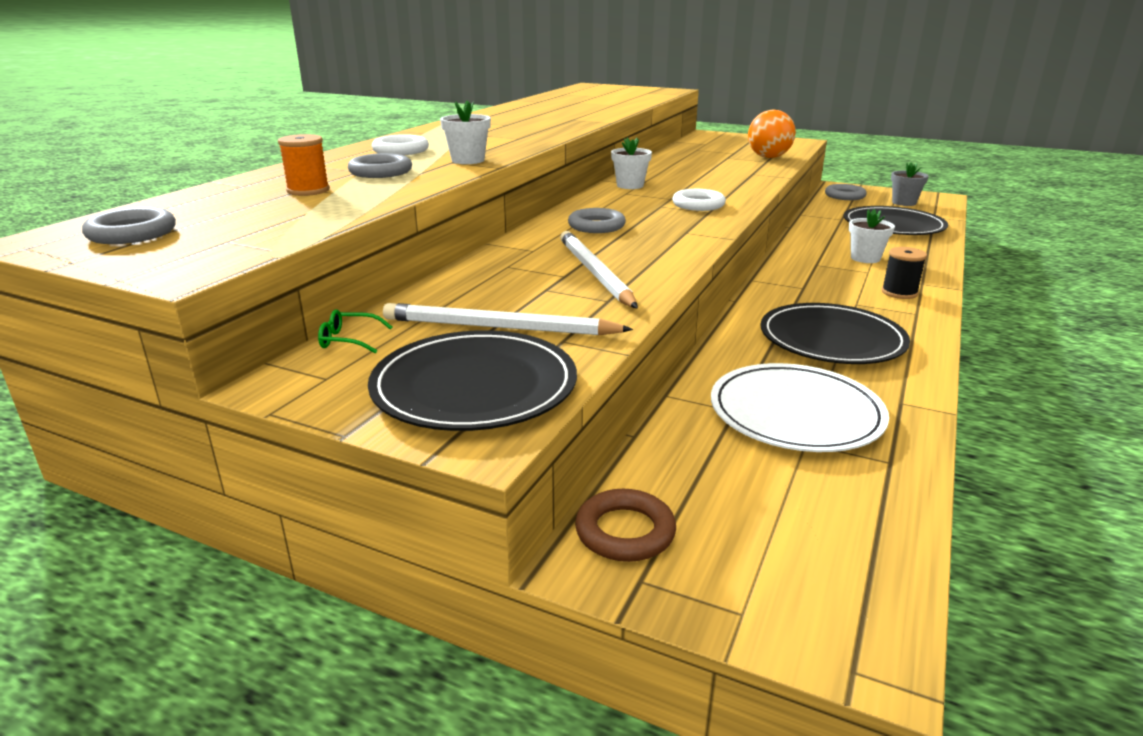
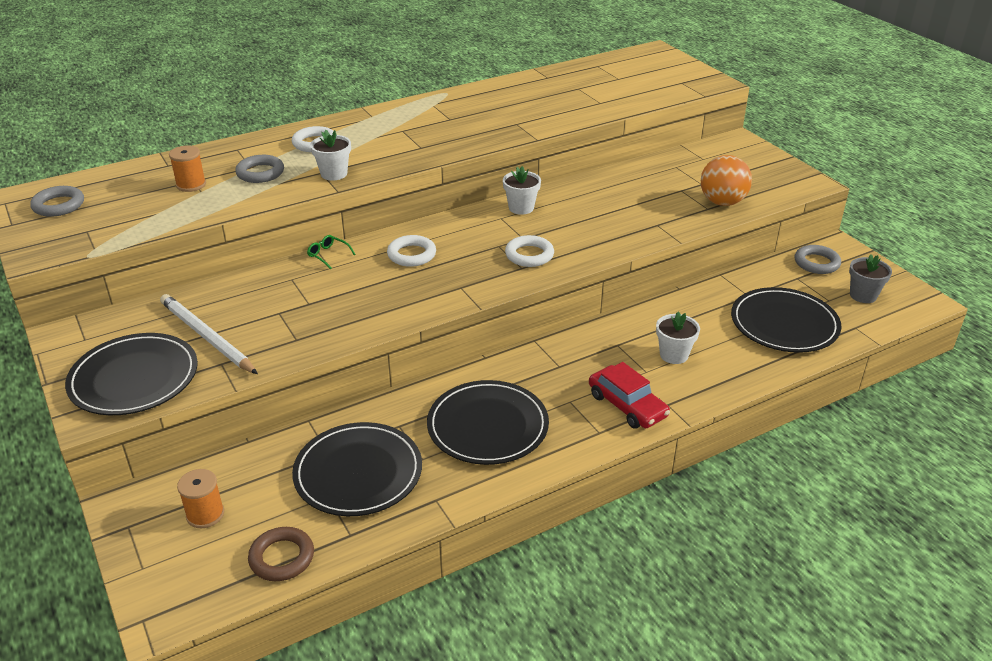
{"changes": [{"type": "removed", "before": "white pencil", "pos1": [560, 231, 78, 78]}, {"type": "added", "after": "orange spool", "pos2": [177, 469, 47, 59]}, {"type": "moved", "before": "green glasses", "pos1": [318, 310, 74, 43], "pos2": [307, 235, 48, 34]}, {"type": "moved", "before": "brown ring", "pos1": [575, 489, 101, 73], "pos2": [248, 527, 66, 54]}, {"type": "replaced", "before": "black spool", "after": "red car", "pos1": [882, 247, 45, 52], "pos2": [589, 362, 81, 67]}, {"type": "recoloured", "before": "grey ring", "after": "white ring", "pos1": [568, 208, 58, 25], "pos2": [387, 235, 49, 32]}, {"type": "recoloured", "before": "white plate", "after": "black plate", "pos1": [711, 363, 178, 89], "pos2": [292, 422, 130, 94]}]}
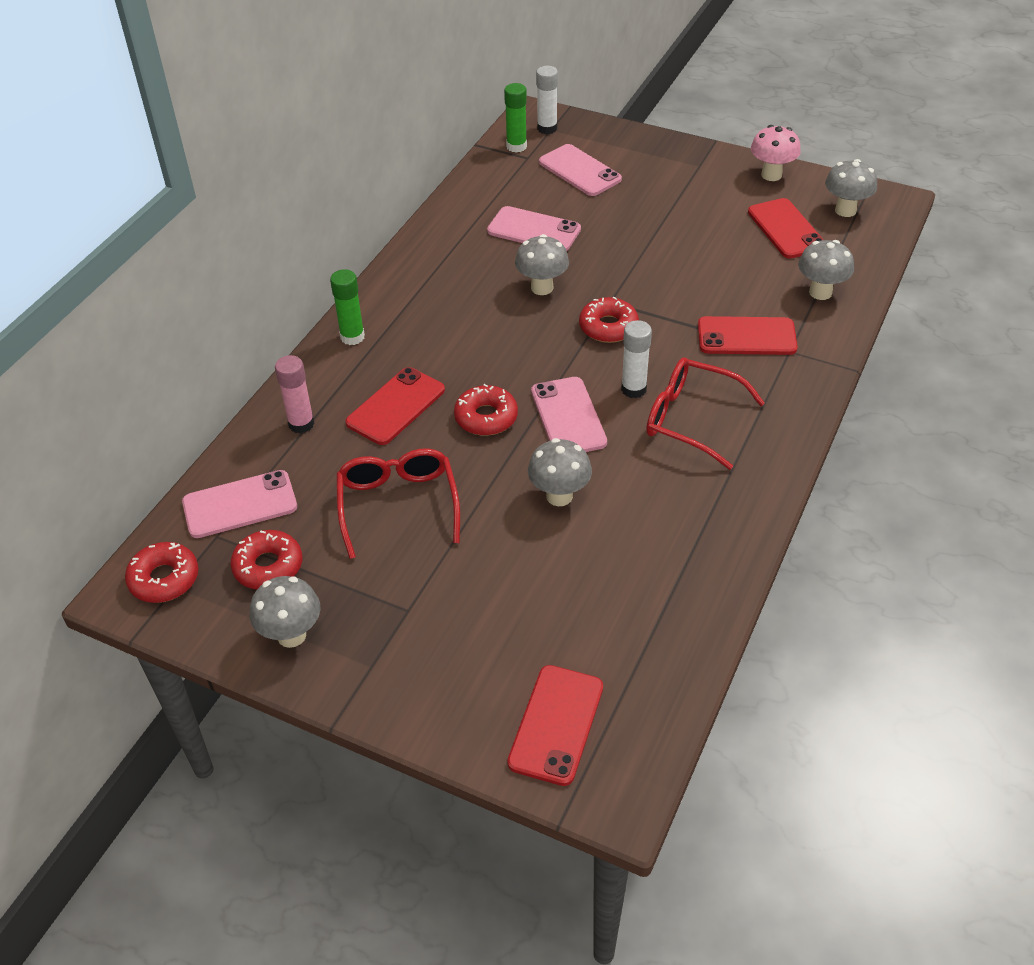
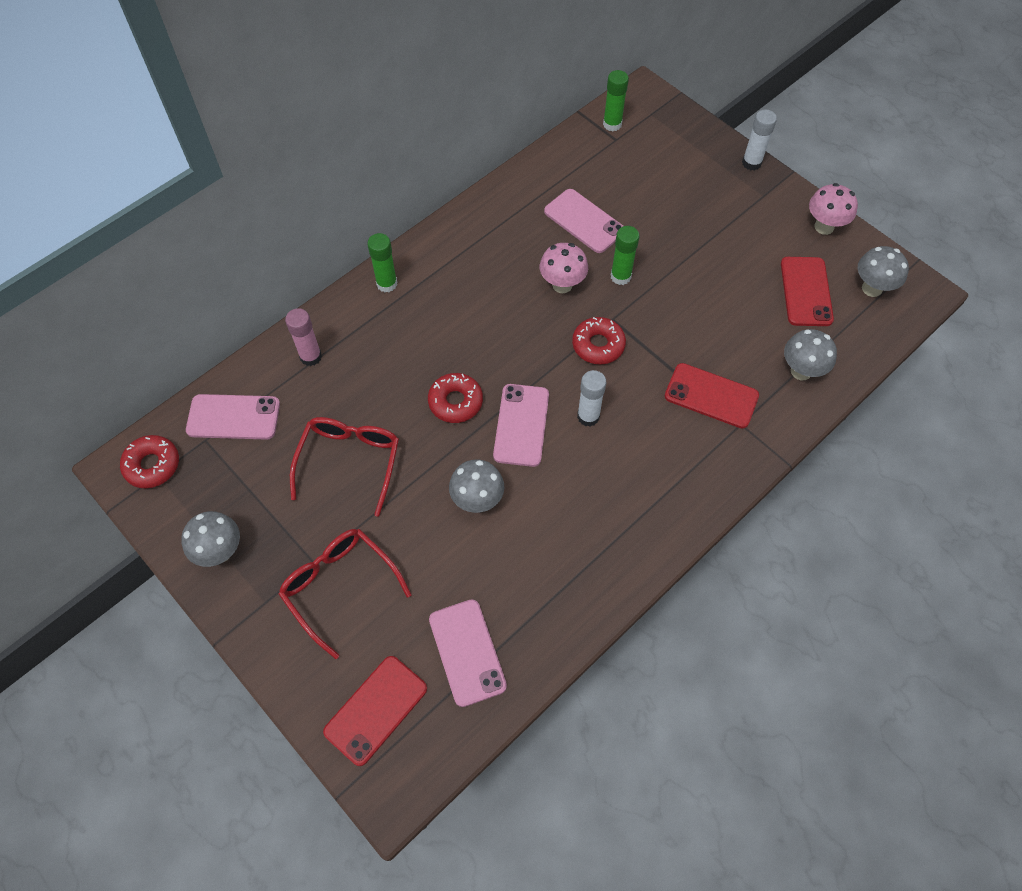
{"changes": [{"type": "removed", "before": "red donut", "pos1": [230, 530, 72, 59]}, {"type": "removed", "before": "red phone", "pos1": [345, 367, 100, 78]}, {"type": "added", "after": "green glue stick", "pos2": [611, 226, 29, 59]}, {"type": "moved", "before": "white glue stick", "pos1": [536, 66, 22, 68], "pos2": [742, 110, 35, 60]}, {"type": "moved", "before": "pink phone", "pos1": [539, 144, 83, 52], "pos2": [429, 599, 78, 108]}, {"type": "moved", "before": "red glasses", "pos1": [646, 358, 119, 112], "pos2": [278, 529, 134, 130]}, {"type": "recoloured", "before": "grey mushroom", "after": "pink mushroom", "pos1": [515, 234, 54, 61], "pos2": [540, 243, 48, 50]}]}
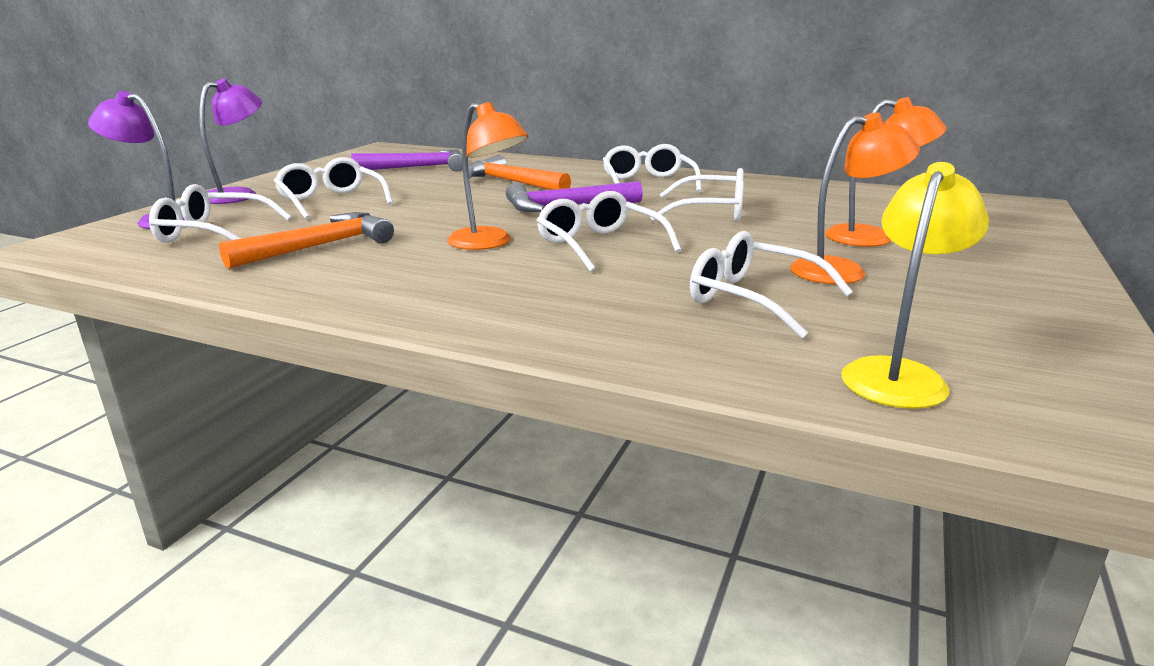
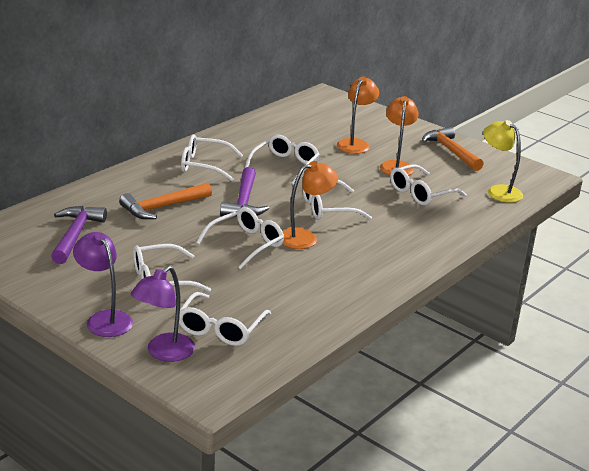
{"changes": [{"type": "added", "after": "white glasses", "pos2": [196, 207, 88, 63]}, {"type": "moved", "before": "orange hammer", "pos1": [219, 212, 175, 57], "pos2": [422, 127, 62, 44]}]}
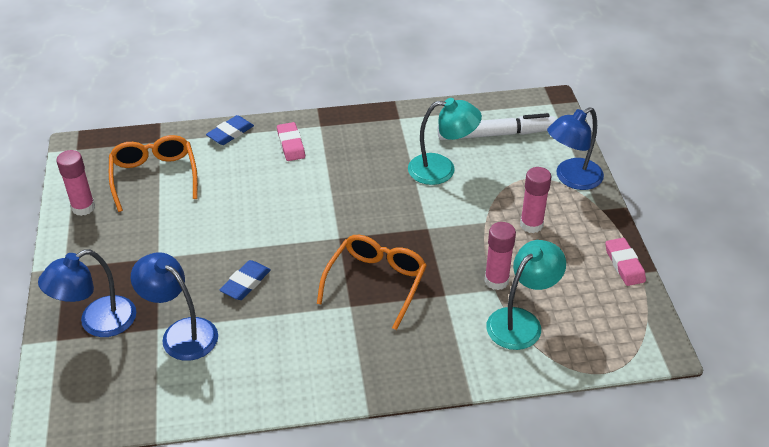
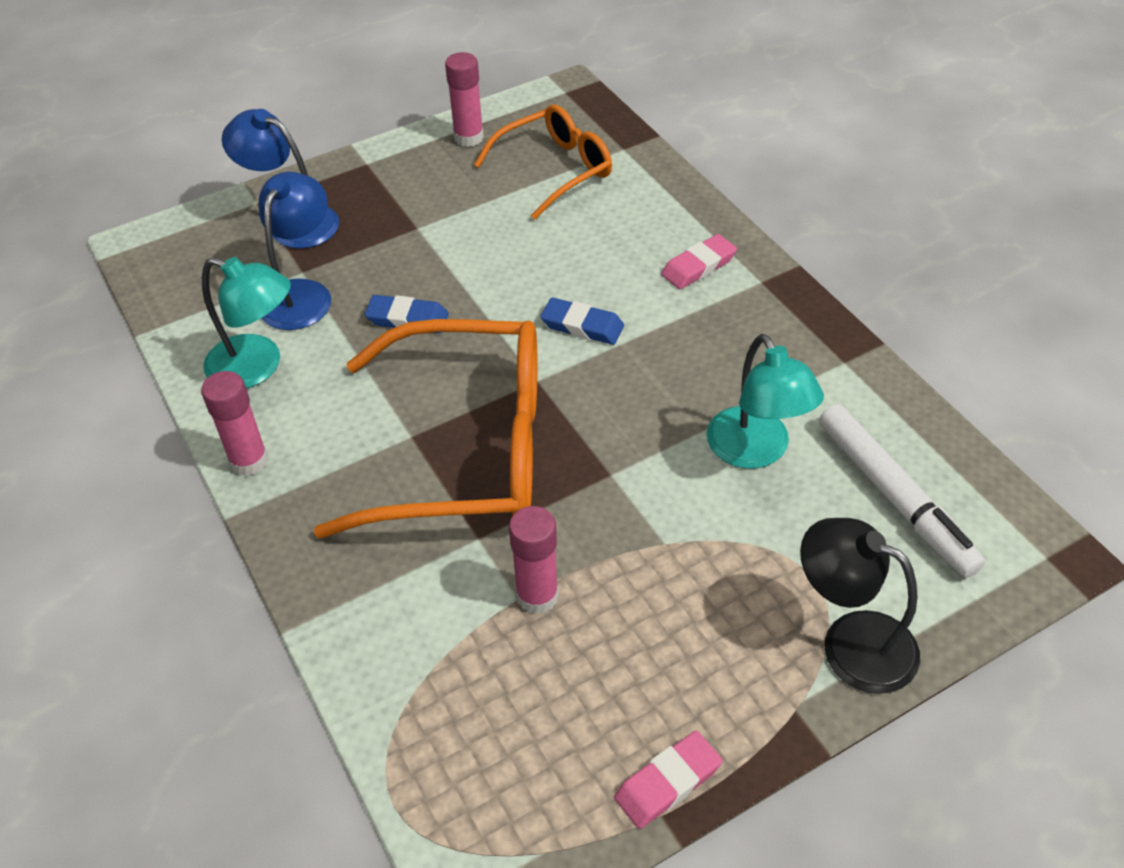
{"changes": [{"type": "moved", "before": "blue eraser", "pos1": [206, 115, 48, 30], "pos2": [540, 297, 84, 48]}, {"type": "moved", "before": "turquoise lamp", "pos1": [486, 240, 80, 110], "pos2": [202, 257, 89, 131]}, {"type": "moved", "before": "pink glue stick", "pos1": [520, 167, 32, 66], "pos2": [201, 371, 67, 105]}, {"type": "recoloured", "before": "blue lamp", "after": "black lamp", "pos1": [547, 107, 57, 83], "pos2": [800, 518, 120, 176]}, {"type": "resized", "before": "orange glasses", "pos1": [317, 235, 110, 95], "pos2": [314, 319, 223, 219], "scale": 1.72}]}
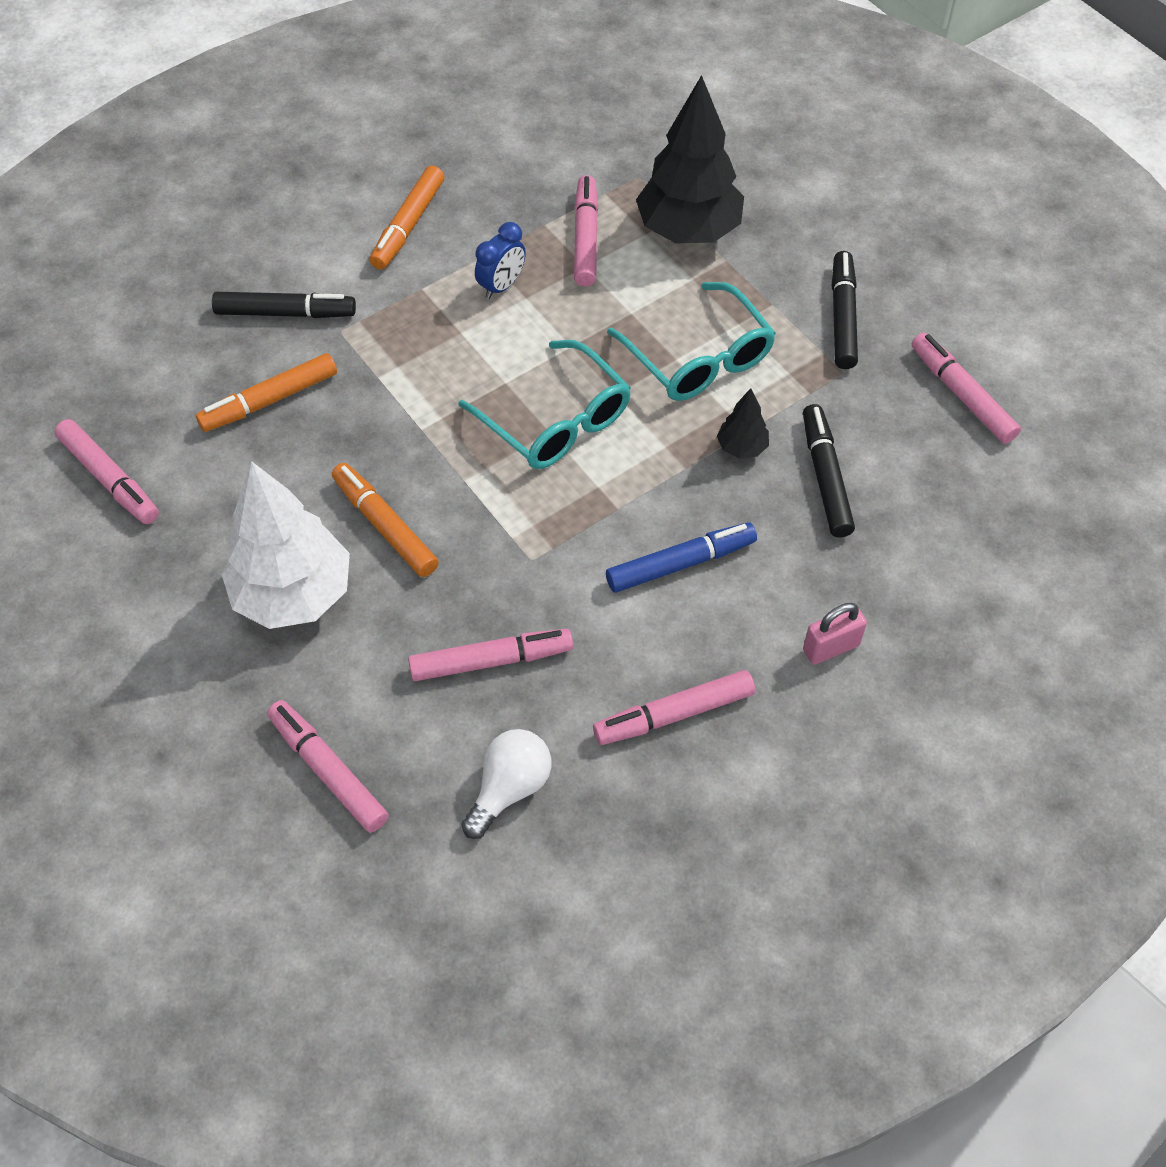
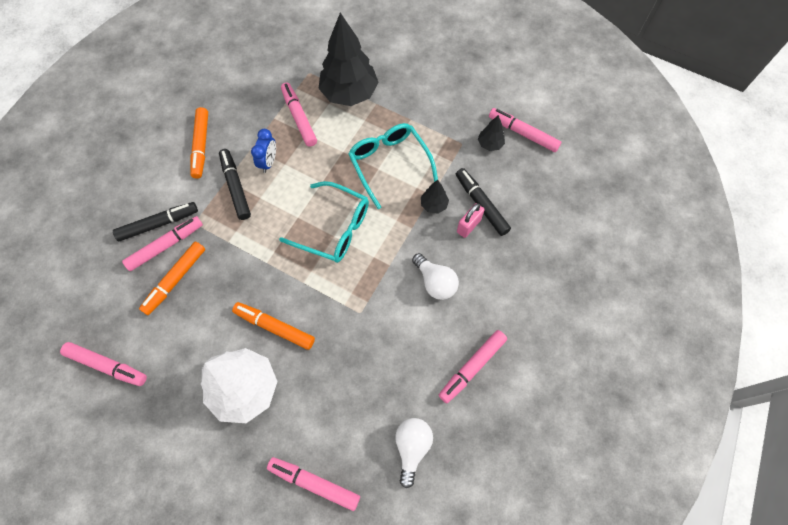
{"changes": [{"type": "added", "after": "black tree", "pos2": [478, 115, 27, 36]}, {"type": "moved", "before": "pink marker", "pos1": [408, 629, 165, 52], "pos2": [122, 216, 81, 55]}, {"type": "moved", "before": "pink padlock", "pos1": [803, 603, 64, 62], "pos2": [457, 203, 28, 35]}, {"type": "moved", "before": "black marker", "pos1": [832, 251, 26, 118], "pos2": [219, 149, 32, 71]}, {"type": "replaced", "before": "blue marker", "after": "white light bulb", "pos1": [606, 522, 151, 70], "pos2": [412, 253, 47, 47]}, {"type": "turned", "before": "turquoise glasses", "pos1": [607, 282, 169, 119], "pos2": [348, 123, 90, 86], "turn": -150}]}
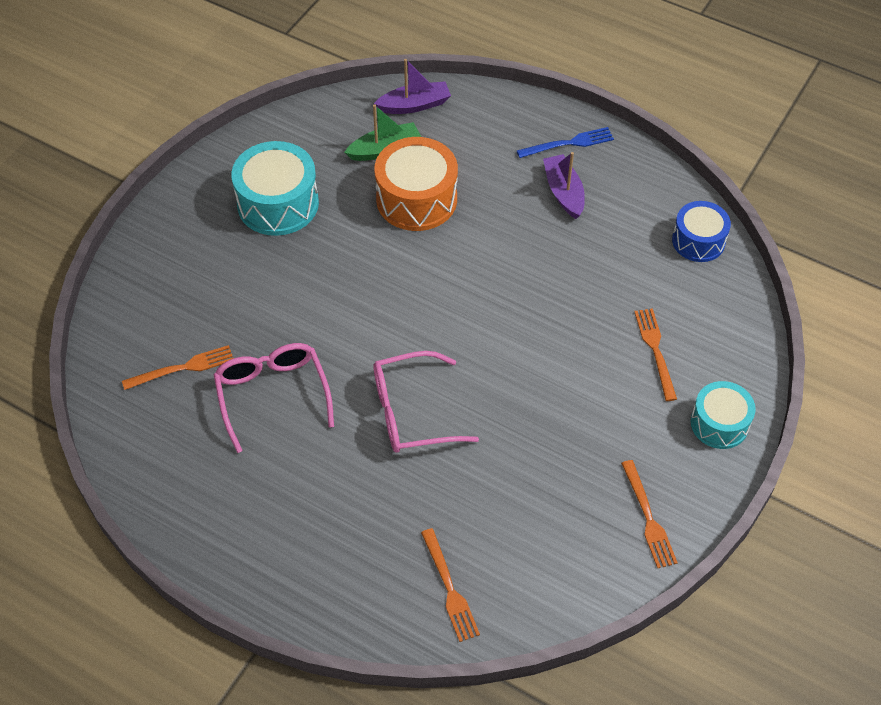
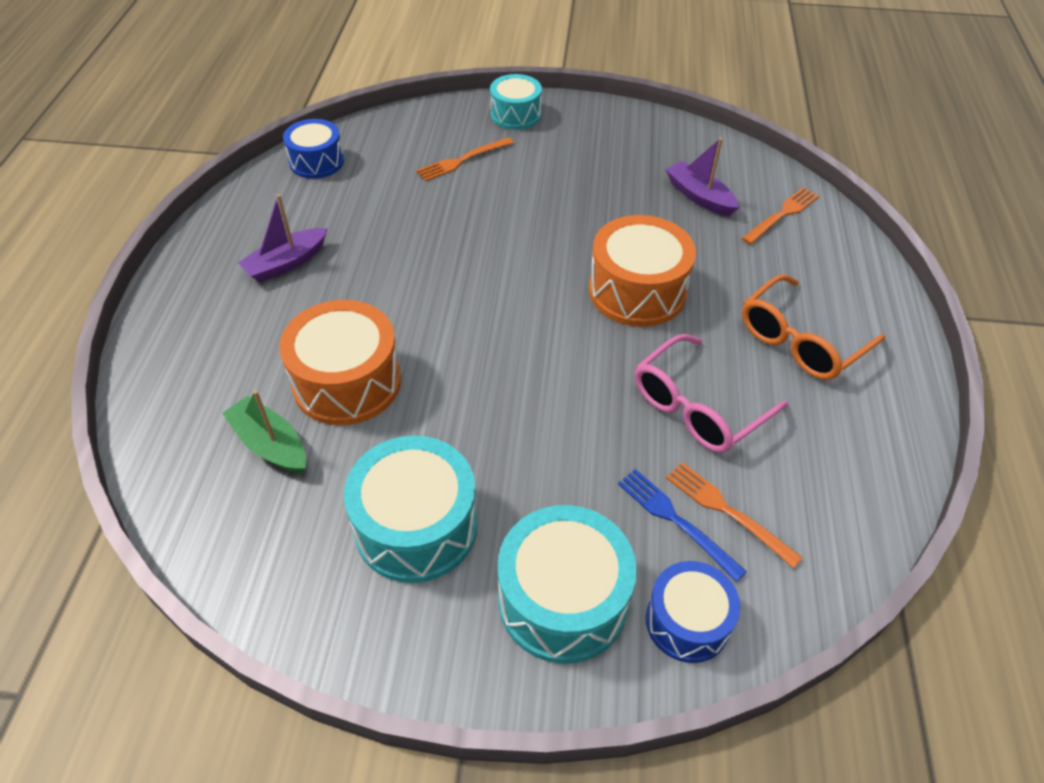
{"changes": [{"type": "removed", "before": "orange fork", "pos1": [621, 460, 57, 108]}, {"type": "added", "after": "turquoise drum", "pos2": [498, 505, 139, 159]}, {"type": "added", "after": "blue drum", "pos2": [646, 561, 95, 102]}, {"type": "added", "after": "orange glasses", "pos2": [742, 274, 143, 106]}, {"type": "moved", "before": "purple boat", "pos1": [374, 59, 77, 55], "pos2": [666, 138, 73, 78]}, {"type": "moved", "before": "blue fork", "pos1": [517, 127, 97, 31], "pos2": [618, 469, 129, 113]}, {"type": "replaced", "before": "pink glasses", "after": "orange drum", "pos1": [374, 351, 105, 102], "pos2": [589, 215, 107, 112]}]}
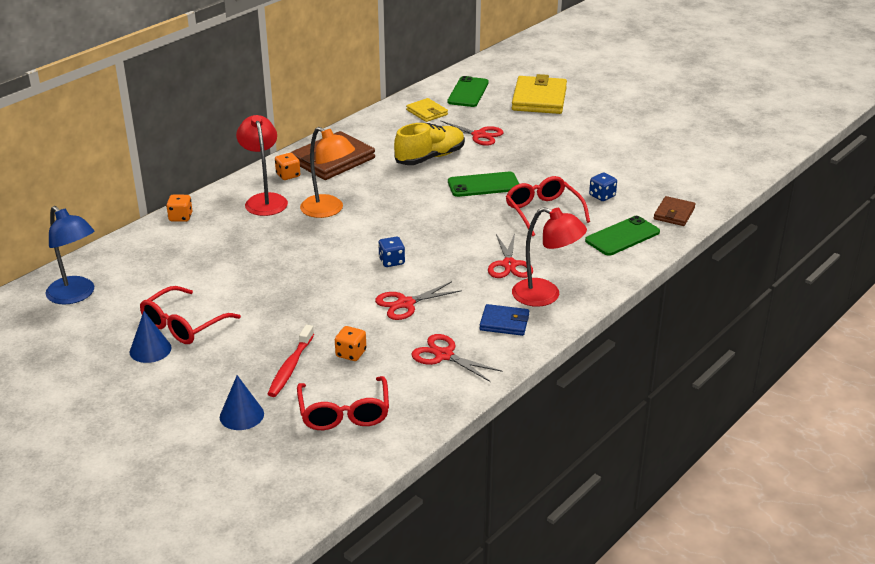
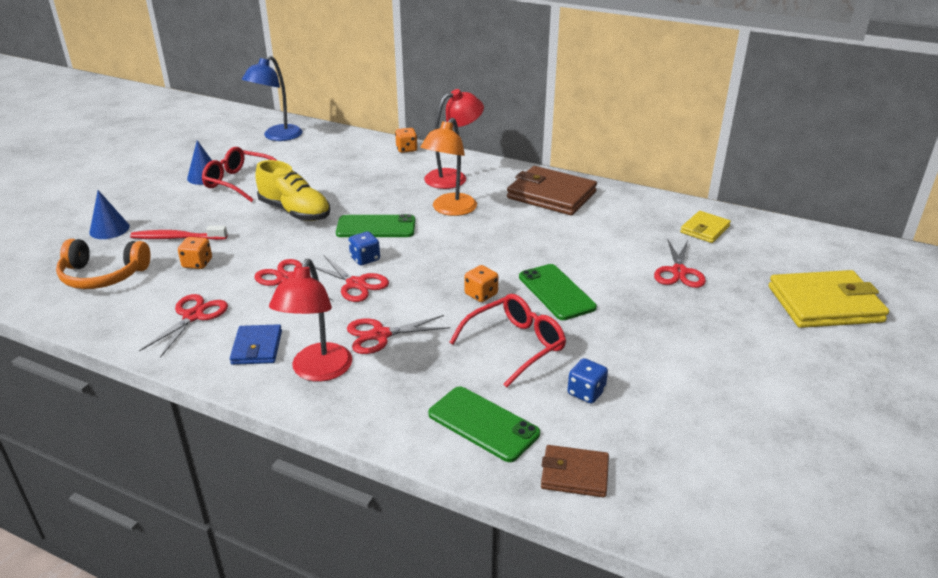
{"changes": [{"type": "added", "after": "red scissors", "pos2": [315, 255, 74, 47]}, {"type": "moved", "before": "orange dice", "pos1": [275, 153, 25, 27], "pos2": [465, 265, 33, 37]}, {"type": "moved", "before": "yellow shoe", "pos1": [394, 123, 71, 42], "pos2": [255, 160, 75, 61]}, {"type": "moved", "before": "green phone", "pos1": [447, 76, 42, 31], "pos2": [336, 214, 79, 23]}, {"type": "replaced", "before": "red glasses", "after": "orange headphones", "pos1": [297, 376, 92, 54], "pos2": [56, 239, 95, 50]}]}
